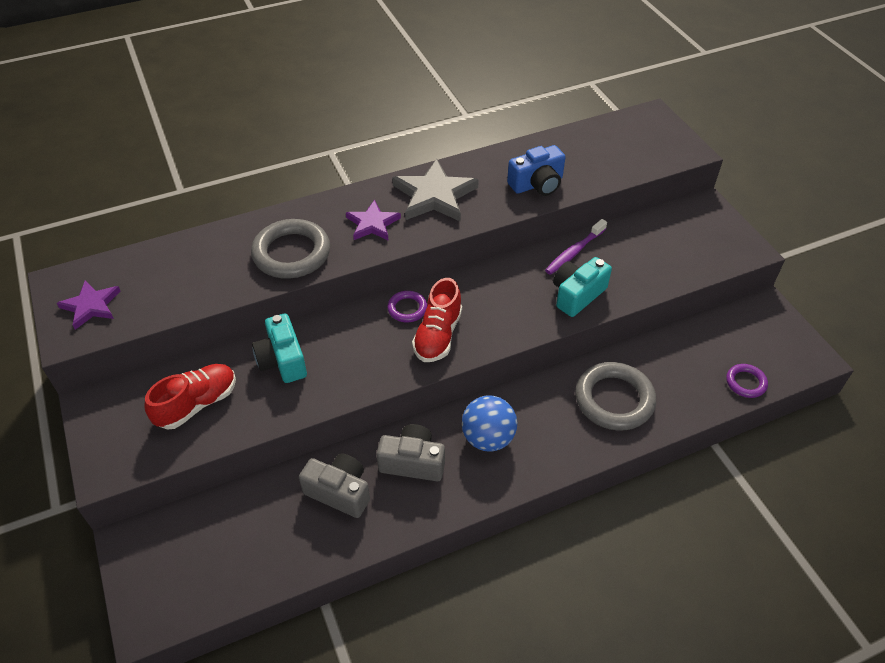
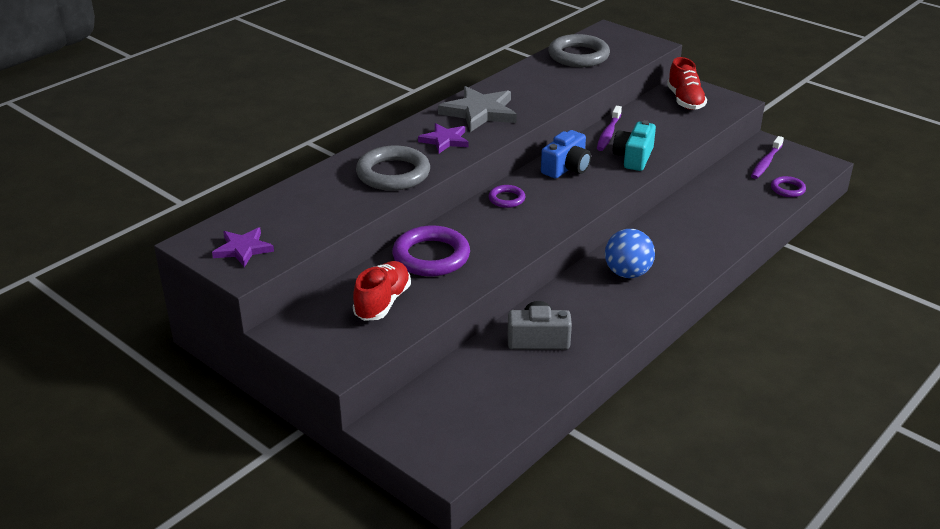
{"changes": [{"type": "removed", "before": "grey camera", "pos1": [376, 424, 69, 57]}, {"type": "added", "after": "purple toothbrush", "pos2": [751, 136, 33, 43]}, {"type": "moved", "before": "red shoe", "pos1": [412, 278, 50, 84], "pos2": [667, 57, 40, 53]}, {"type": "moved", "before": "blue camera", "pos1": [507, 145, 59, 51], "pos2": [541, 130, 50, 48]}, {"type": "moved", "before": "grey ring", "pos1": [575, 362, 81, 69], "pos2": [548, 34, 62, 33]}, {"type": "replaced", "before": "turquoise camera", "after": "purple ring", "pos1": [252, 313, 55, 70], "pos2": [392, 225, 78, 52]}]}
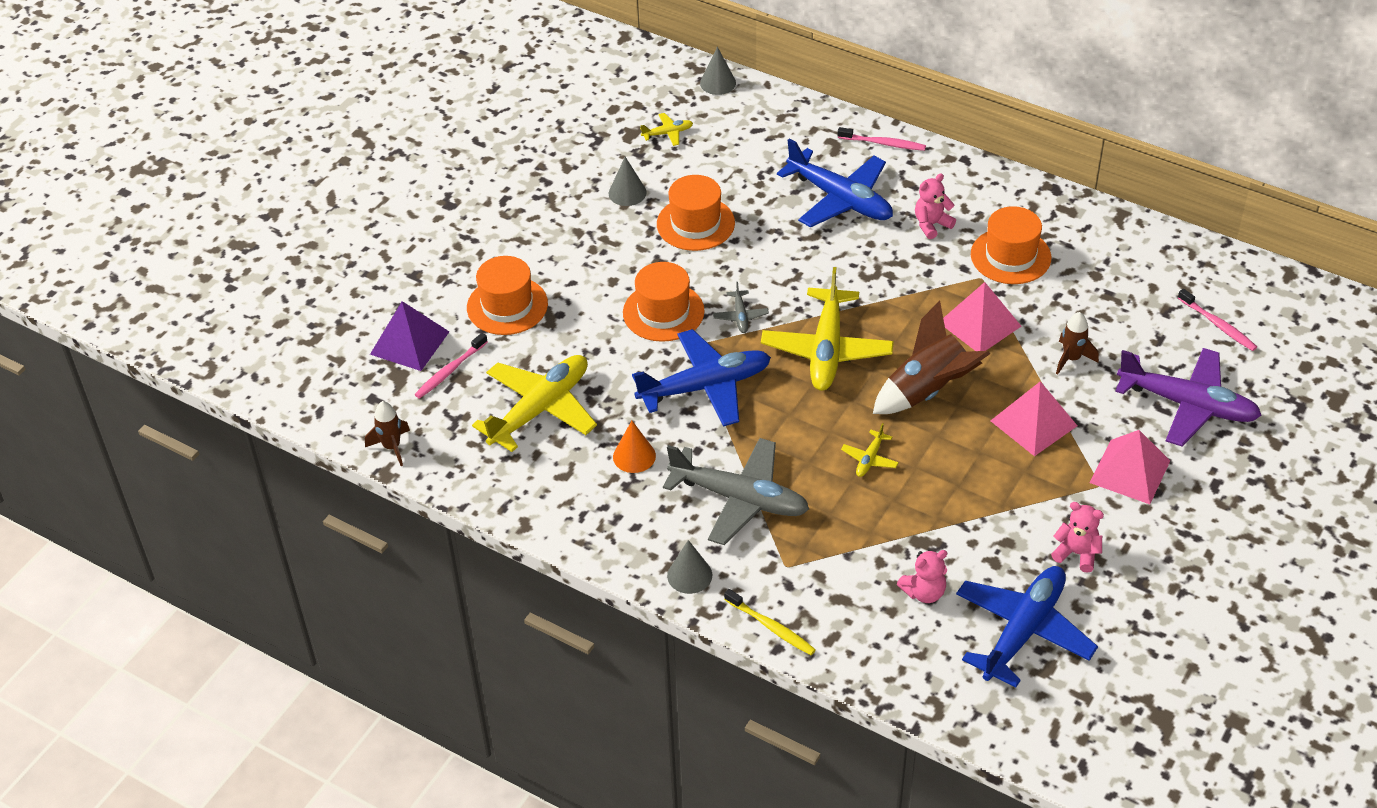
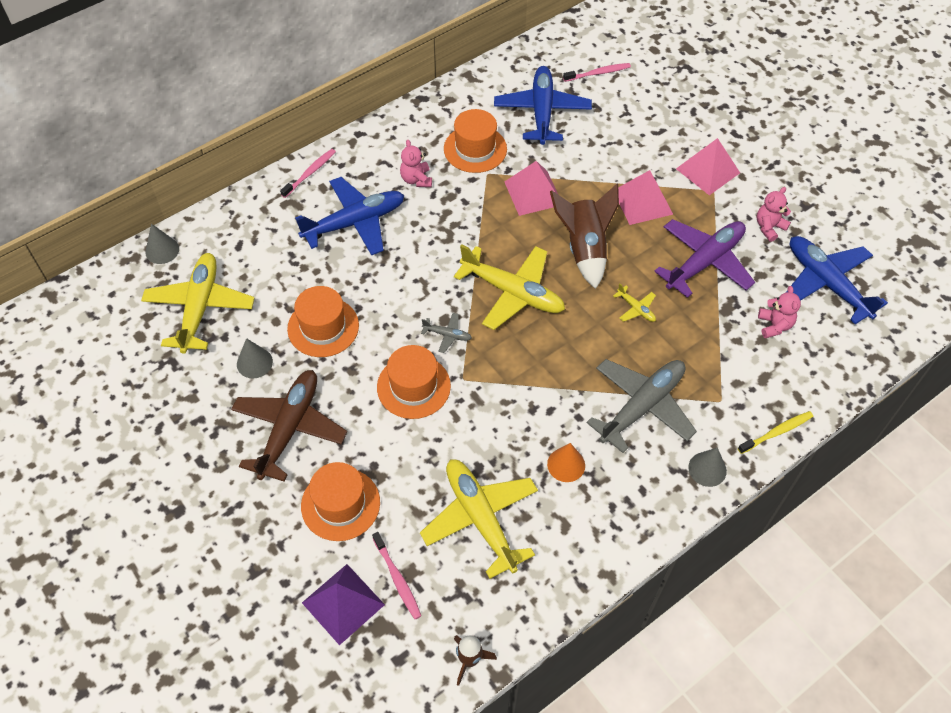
{"changes": [{"type": "removed", "before": "brown rocket", "pos1": [1056, 312, 43, 63]}, {"type": "added", "after": "brown plane", "pos2": [231, 370, 116, 111]}, {"type": "moved", "before": "blue plane", "pos1": [632, 329, 139, 98], "pos2": [494, 66, 98, 79]}, {"type": "moved", "before": "purple plane", "pos1": [1115, 348, 147, 98], "pos2": [654, 219, 101, 79]}, {"type": "resized", "before": "yellow plane", "pos1": [640, 113, 53, 33], "pos2": [141, 253, 113, 101], "scale": 2.33}]}
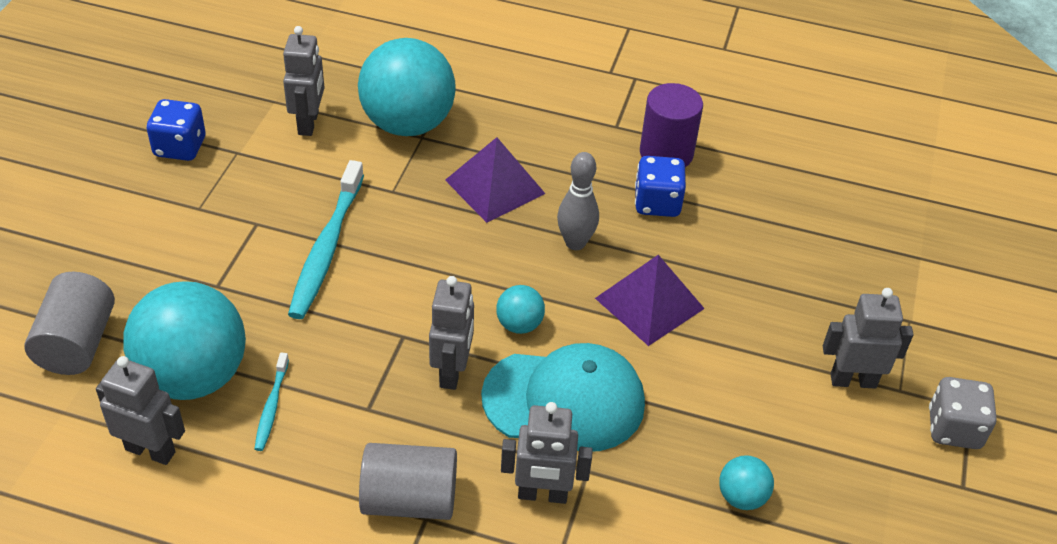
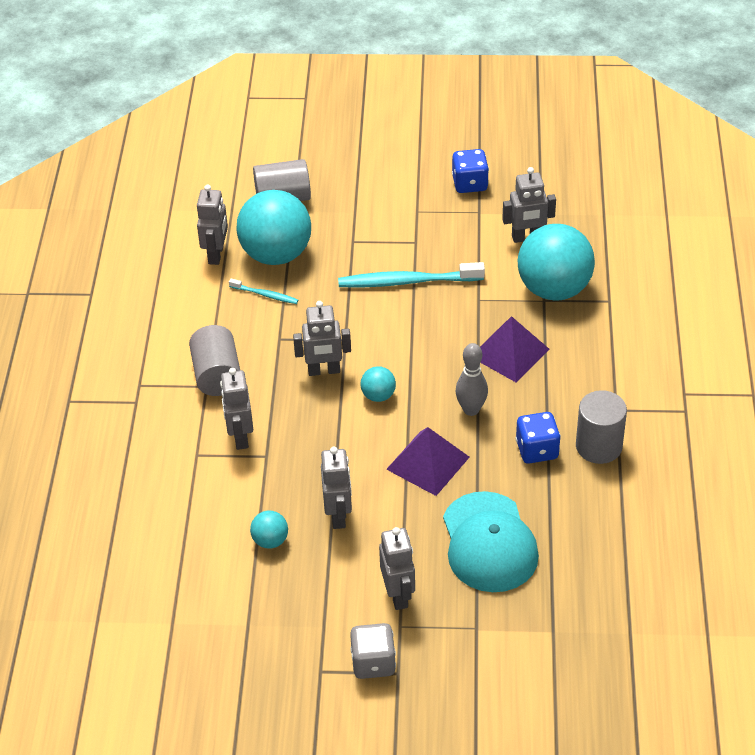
{"changes": [{"type": "added", "after": "grey robot", "pos2": [321, 447, 31, 82]}, {"type": "moved", "before": "turquoise cap", "pos1": [481, 343, 164, 108], "pos2": [443, 491, 96, 101]}, {"type": "recoloured", "before": "purple cylinder", "after": "grey cylinder", "pos1": [640, 83, 63, 84], "pos2": [576, 390, 51, 74]}, {"type": "turned", "before": "turquoise toothbrush", "pos1": [254, 352, 35, 99], "pos2": [229, 278, 69, 26], "turn": -150}]}
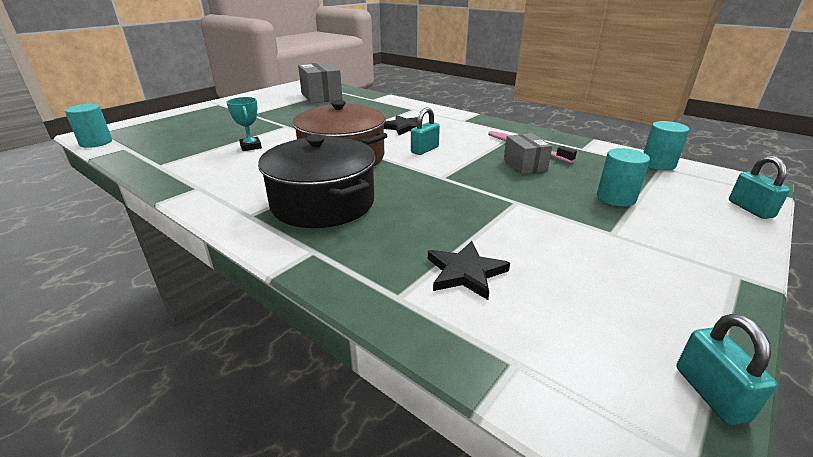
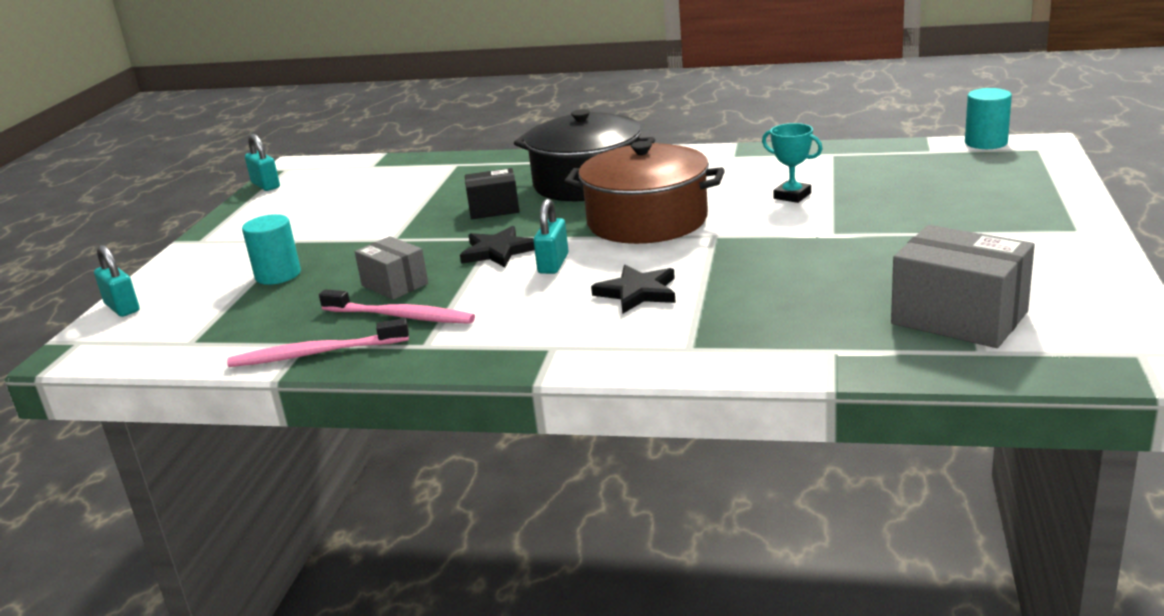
{"changes": [{"type": "removed", "before": "turquoise cylinder", "pos1": [643, 121, 47, 49]}, {"type": "added", "after": "pink toothbrush", "pos2": [227, 319, 182, 48]}, {"type": "added", "after": "black box", "pos2": [465, 168, 55, 51]}, {"type": "moved", "before": "black star", "pos1": [428, 241, 82, 59], "pos2": [460, 226, 75, 41]}]}
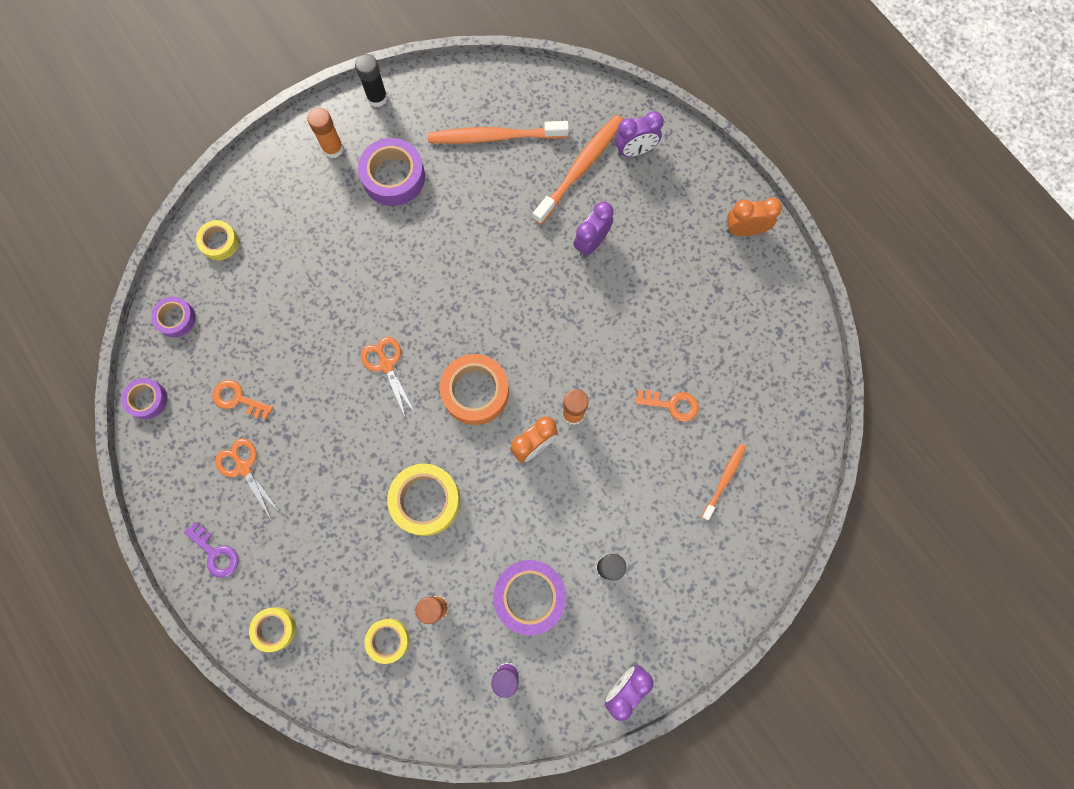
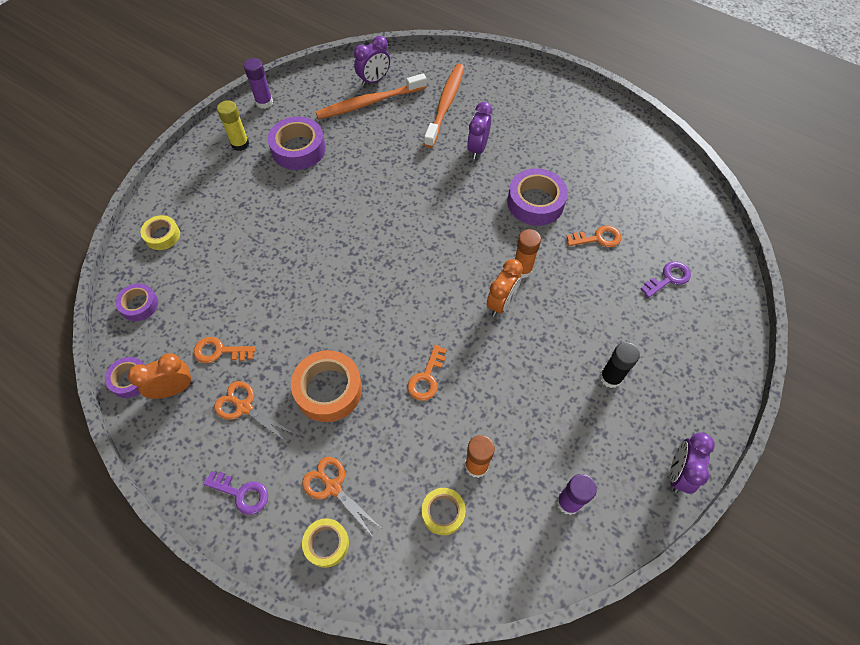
{"changes": [{"type": "moved", "before": "orange scissors", "pos1": [361, 337, 54, 81], "pos2": [302, 457, 79, 81]}, {"type": "moved", "before": "orange tape", "pos1": [440, 354, 69, 71], "pos2": [291, 350, 71, 72]}, {"type": "moved", "before": "purple tape", "pos1": [493, 560, 73, 75], "pos2": [507, 168, 61, 58]}, {"type": "moved", "before": "purple clock", "pos1": [615, 111, 49, 46], "pos2": [354, 36, 36, 50]}, {"type": "moved", "before": "orange clock", "pos1": [727, 198, 55, 38], "pos2": [128, 353, 65, 46]}, {"type": "replaced", "before": "yellow tape", "after": "orange key", "pos1": [387, 464, 73, 72], "pos2": [407, 345, 40, 56]}, {"type": "replaced", "before": "orange toothbrush", "after": "purple key", "pos1": [702, 443, 44, 78], "pos2": [640, 261, 51, 37]}, {"type": "recoloured", "before": "orange glue stick", "after": "yellow glue stick", "pos1": [307, 108, 37, 50], "pos2": [217, 100, 32, 51]}, {"type": "recoloured", "before": "black glue stick", "after": "purple glue stick", "pos1": [355, 54, 33, 53], "pos2": [244, 58, 29, 51]}]}
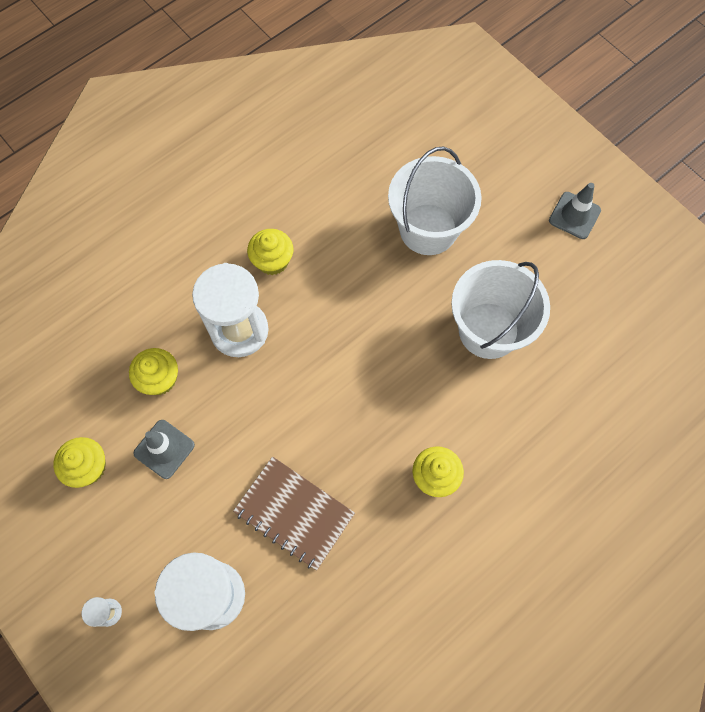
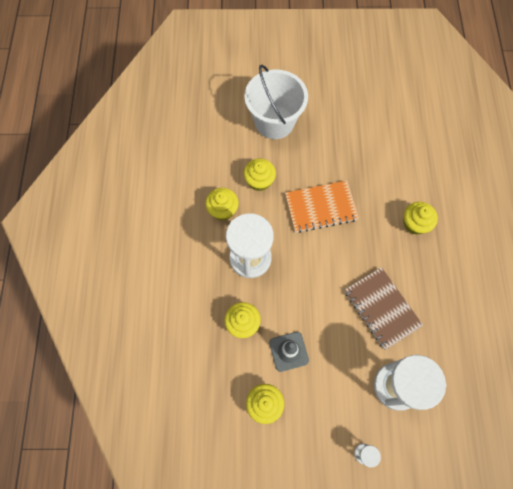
{"changes": [{"type": "removed", "before": "white bucket", "pos1": [451, 260, 99, 99]}, {"type": "removed", "before": "grey traffic cone", "pos1": [549, 183, 52, 56]}, {"type": "added", "after": "yellow cupcake", "pos2": [244, 158, 32, 33]}, {"type": "added", "after": "orange notebook", "pos2": [285, 181, 74, 52]}, {"type": "turned", "before": "brown notebook", "pos1": [233, 456, 122, 115], "pos2": [345, 267, 78, 83], "turn": 75}]}
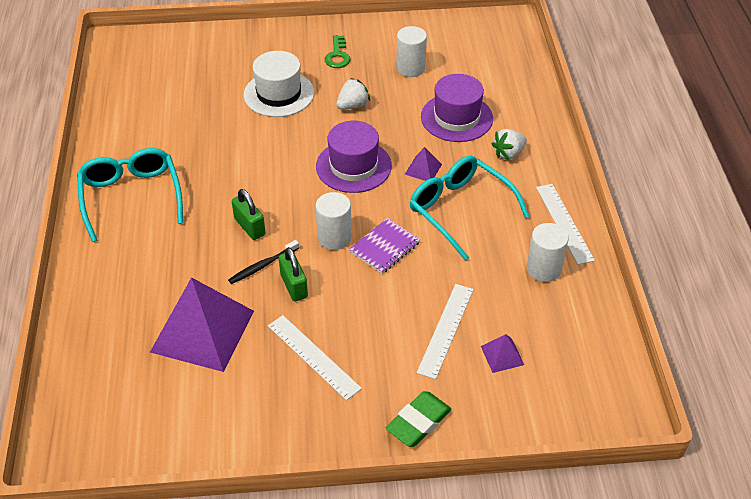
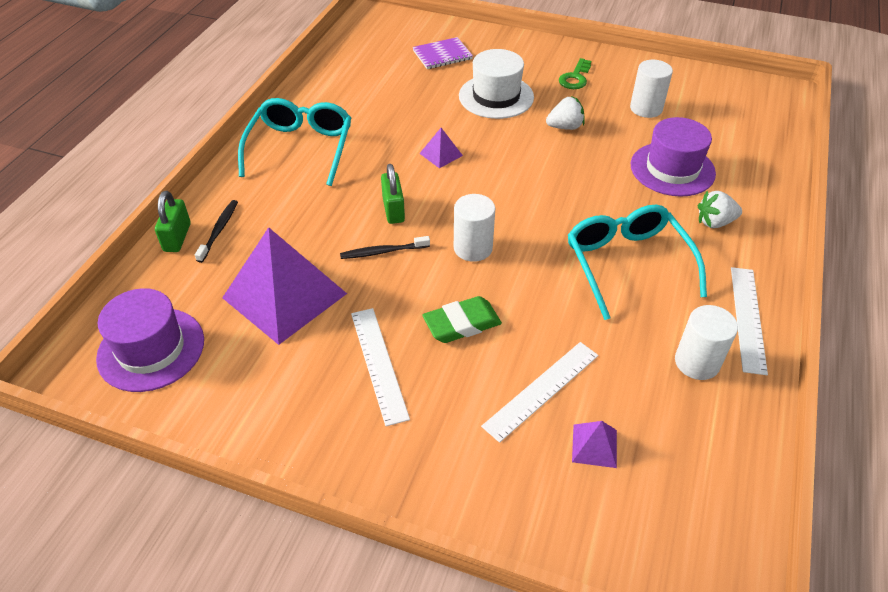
{"changes": [{"type": "added", "after": "black toothbrush", "pos2": [195, 200, 43, 63]}, {"type": "moved", "before": "green padlock", "pos1": [279, 247, 29, 55], "pos2": [155, 191, 36, 61]}, {"type": "moved", "before": "purple hat", "pos1": [316, 121, 76, 72], "pos2": [96, 288, 108, 104]}, {"type": "moved", "before": "purple notebook", "pos1": [349, 218, 72, 56], "pos2": [412, 37, 61, 32]}, {"type": "moved", "before": "green eraser", "pos1": [386, 391, 66, 56], "pos2": [423, 296, 79, 47]}, {"type": "moved", "before": "purple pyramid", "pos1": [405, 147, 37, 34], "pos2": [419, 128, 44, 40]}]}
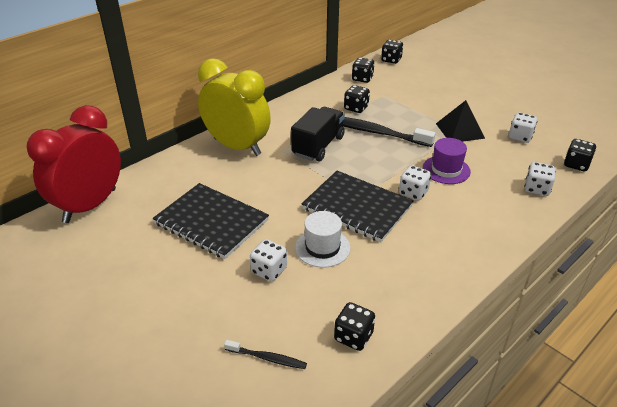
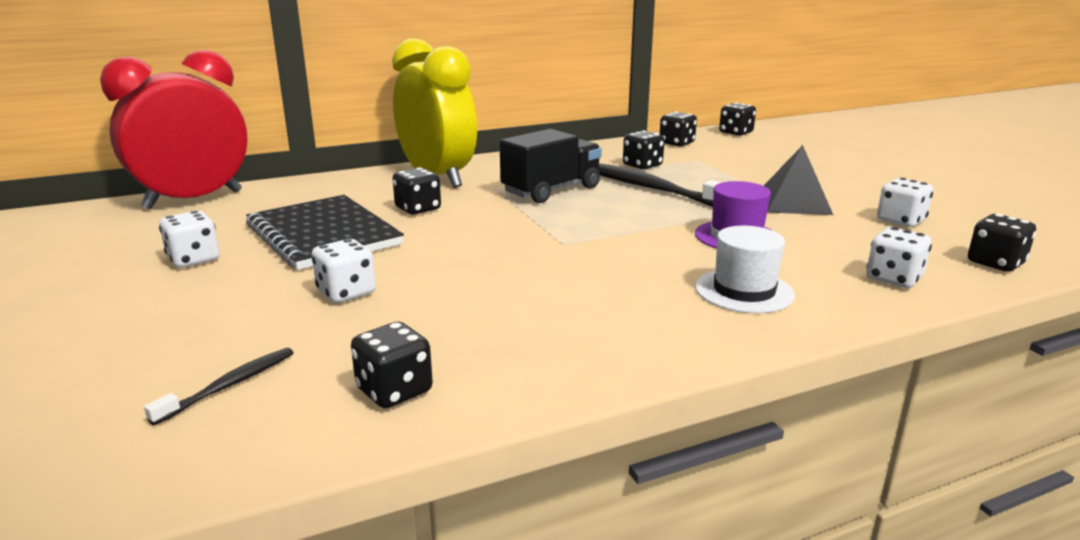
{"changes": [{"type": "removed", "before": "black notebook", "pos1": [301, 171, 113, 71]}, {"type": "added", "after": "black dice", "pos2": [392, 167, 49, 48]}, {"type": "moved", "before": "white hat", "pos1": [295, 211, 55, 57], "pos2": [695, 226, 100, 87]}, {"type": "moved", "before": "white dice", "pos1": [399, 165, 32, 36], "pos2": [159, 211, 61, 57]}, {"type": "turned", "before": "black toothbrush", "pos1": [224, 340, 83, 29], "pos2": [144, 348, 149, 77], "turn": -90}]}
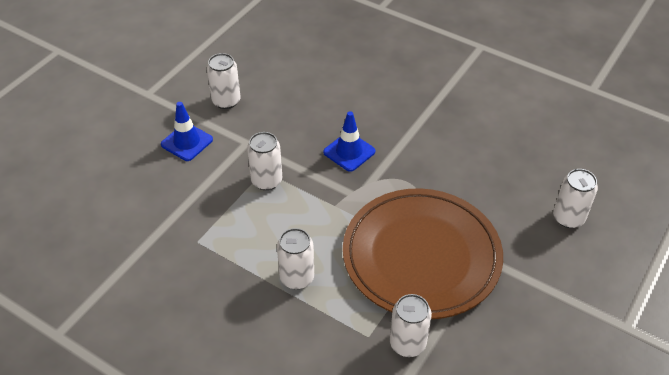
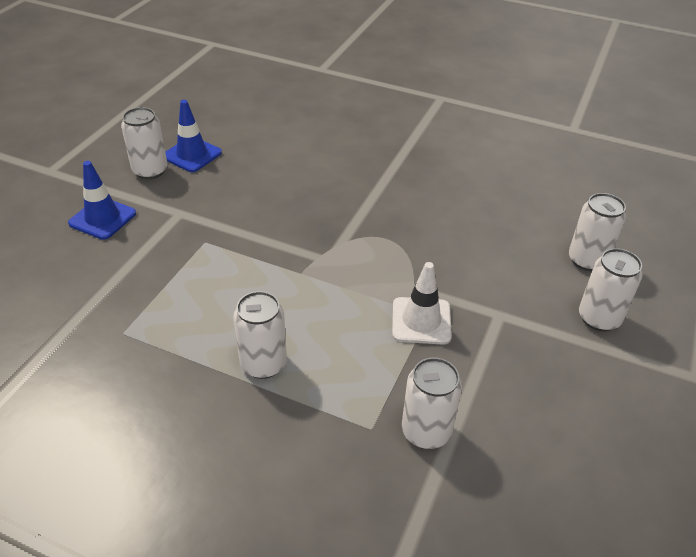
{"changes": [{"type": "moved", "before": "white can", "pos1": [247, 132, 35, 58], "pos2": [579, 248, 64, 83]}, {"type": "moved", "before": "blue traffic cone", "pos1": [323, 111, 52, 61], "pos2": [165, 100, 57, 72]}, {"type": "replaced", "before": "brown plate", "after": "white traffic cone", "pos1": [343, 188, 160, 131], "pos2": [392, 262, 60, 83]}]}
